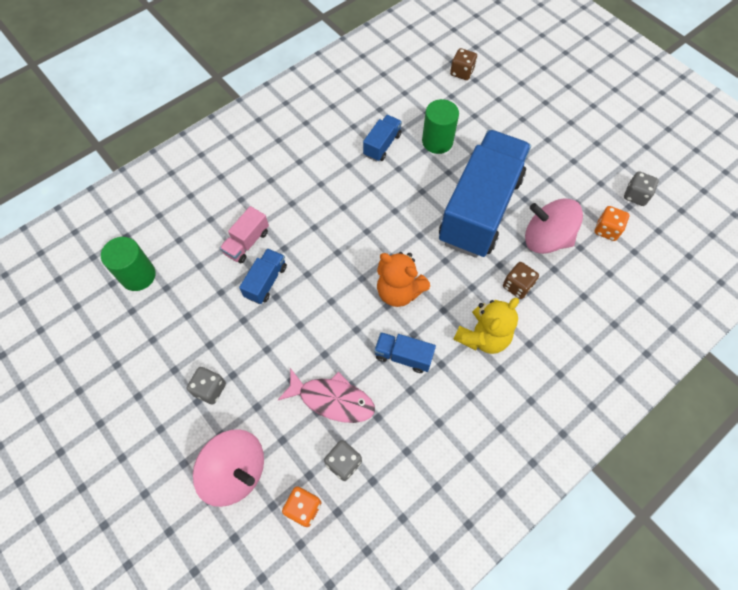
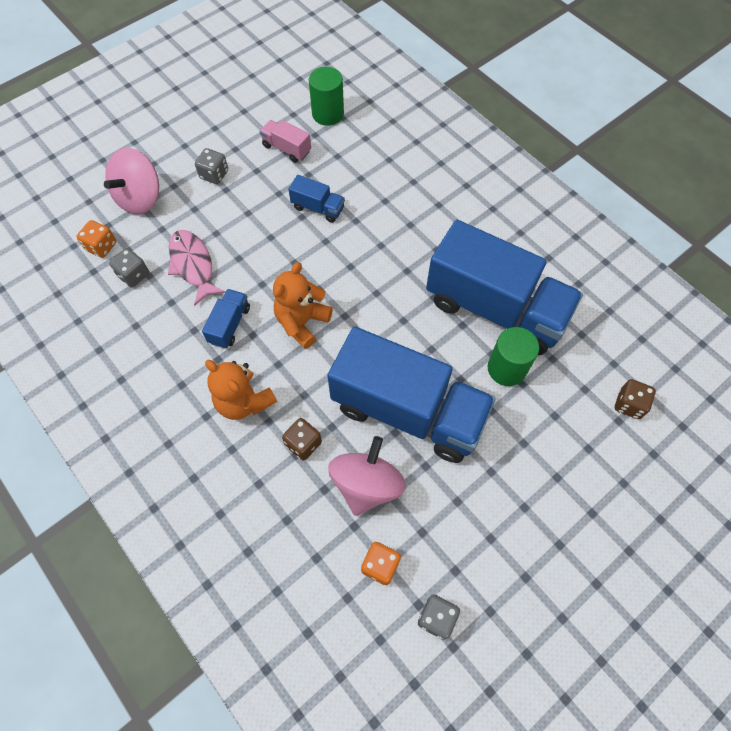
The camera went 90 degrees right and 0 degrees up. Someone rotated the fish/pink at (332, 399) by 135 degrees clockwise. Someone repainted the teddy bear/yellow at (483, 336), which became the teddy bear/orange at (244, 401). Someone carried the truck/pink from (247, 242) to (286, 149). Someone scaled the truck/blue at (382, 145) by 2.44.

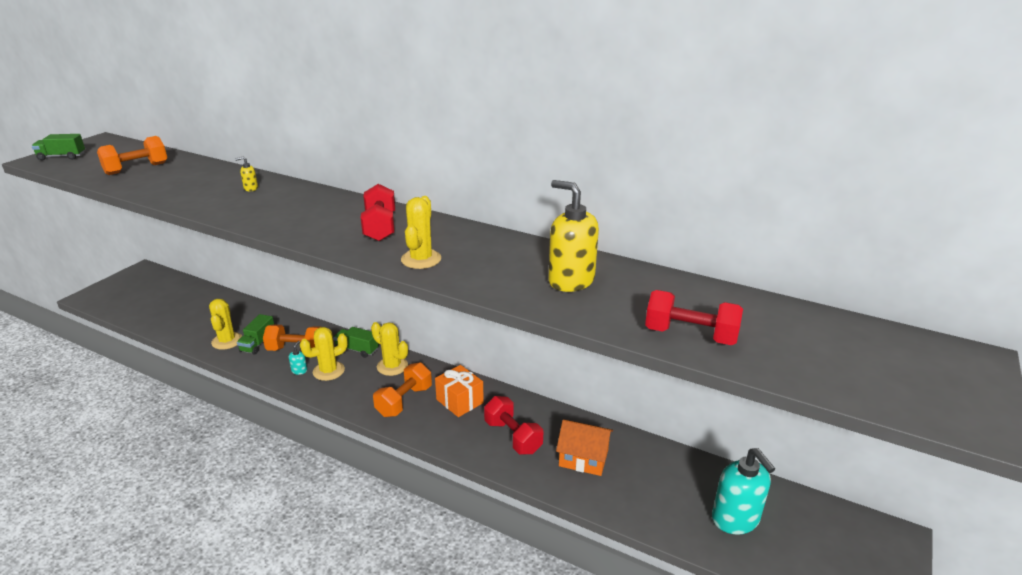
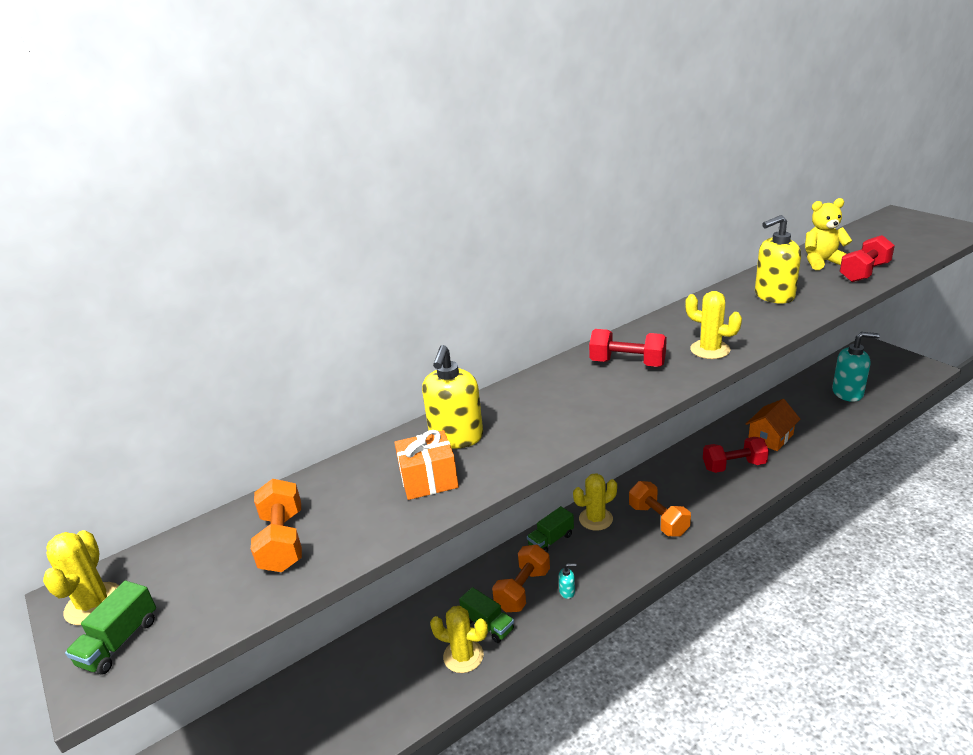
The camera went 60 degrees left and 0 degrees up. Someone carried the cactus/yellow from (328, 371) to (94, 604). Someone carried the gift/orange from (459, 401) to (428, 480). Someone scaled the soap dispenser/yellow at (251, 188) by 2.39. Someone rotated the soap dispenser/turquoise at (299, 370) by 135 degrees clockwise. Someone put down the teddy bear/yellow at (822, 262).

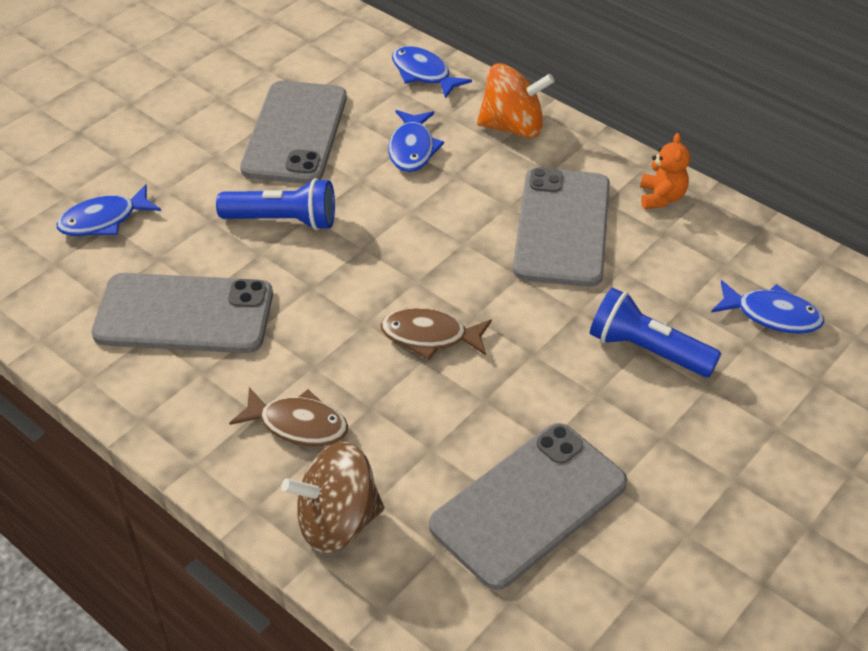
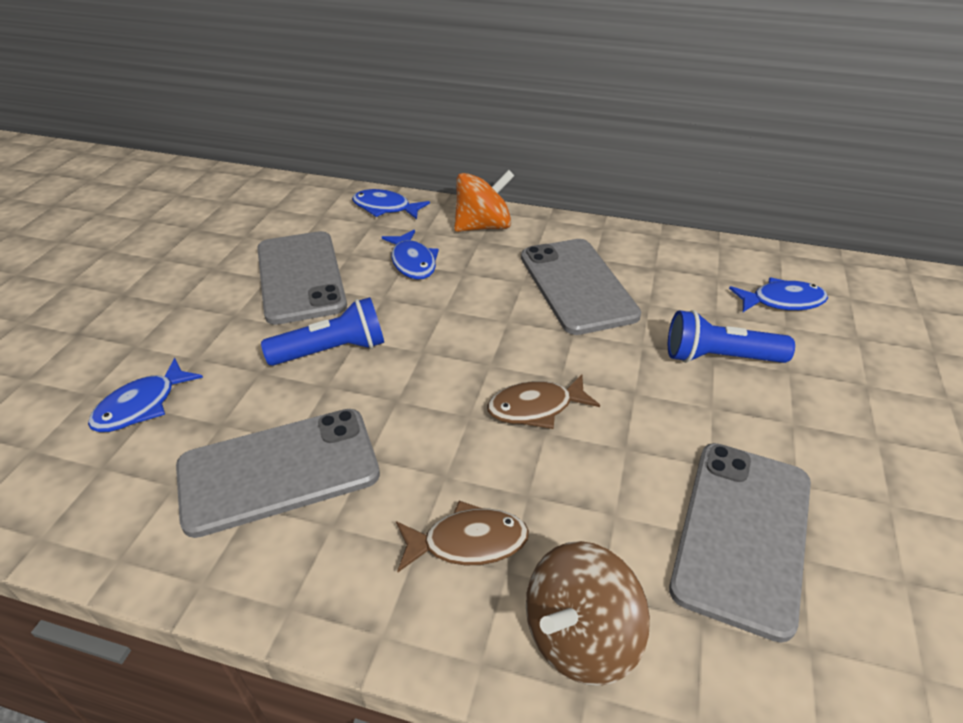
The camera went 25 degrees left and 5 degrees down. Someone took away the teddy bear/orange at (661, 197).

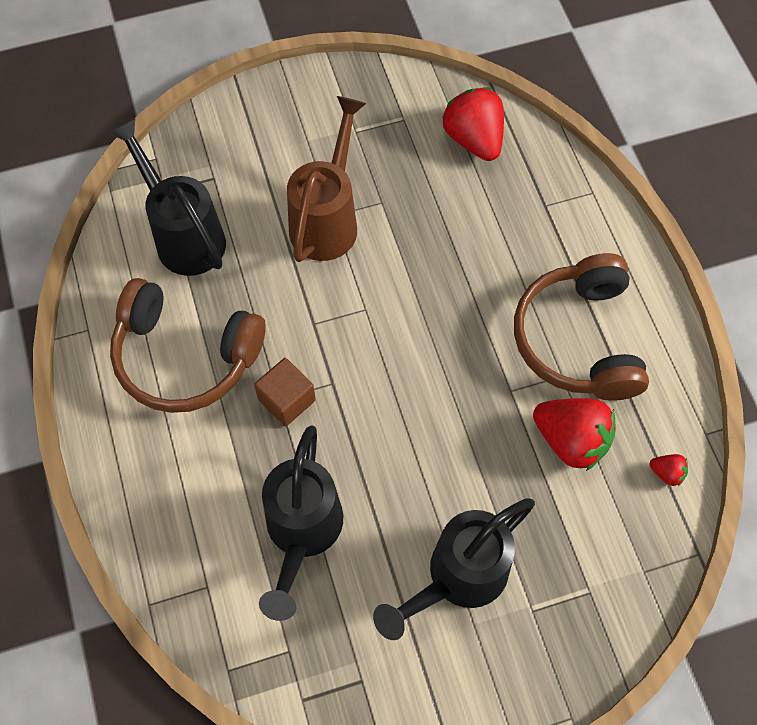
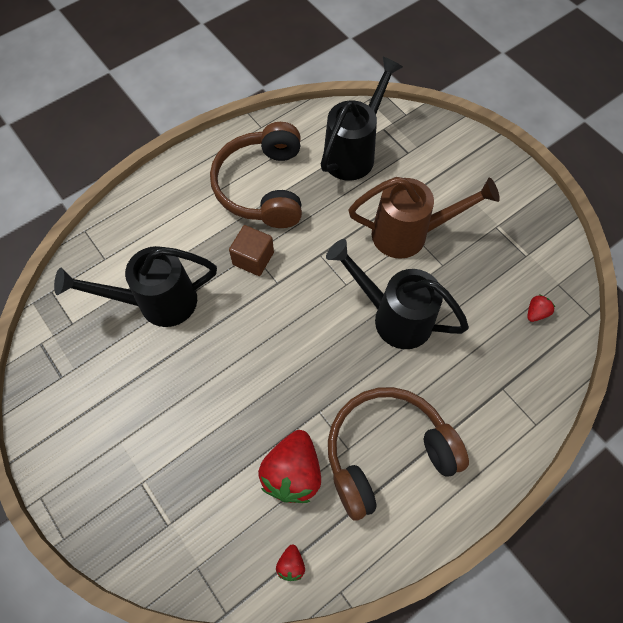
The camera went 70 degrees right and 0 degrees up. Someone carried the watering can/black from (457, 578) to (393, 316). Someone scaled the strawberry/red at (474, 139) by 0.45.

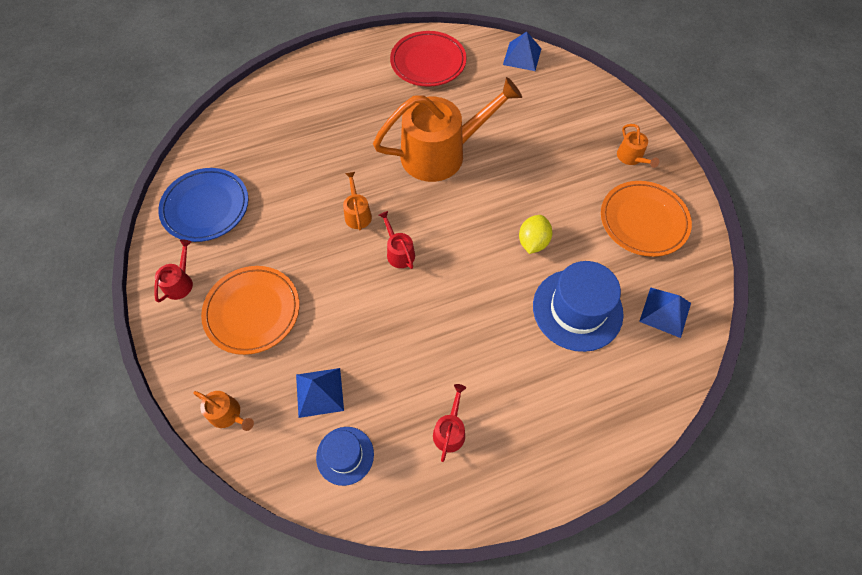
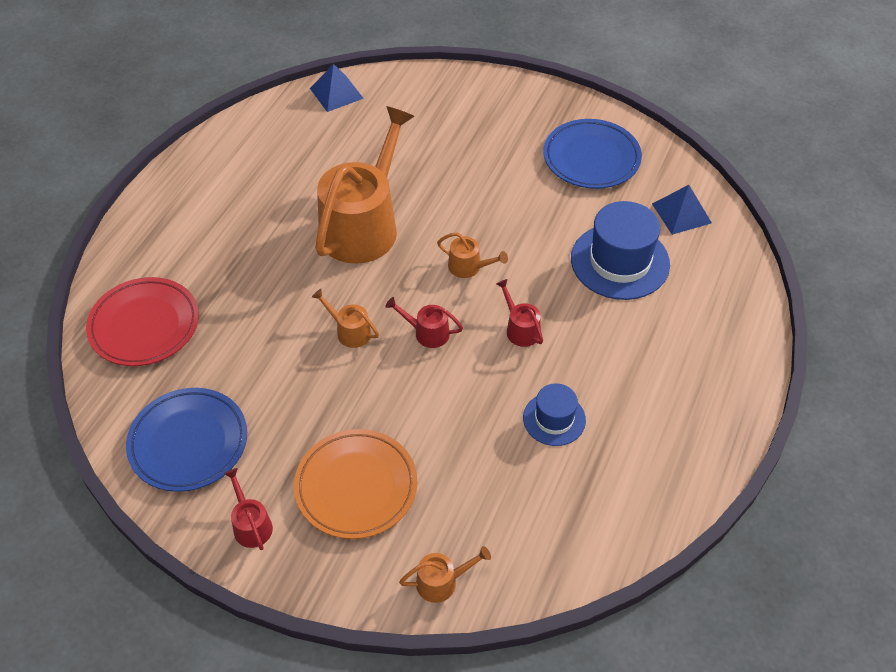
The camera went 45 degrees left and 10 degrees down. Someone carried the plate/red from (428, 62) to (144, 325). Someone carried the watering can/orange from (631, 157) to (468, 267). Someone carried the watering can/red from (450, 430) to (520, 329). Someone carried the hat/blue from (345, 455) to (554, 419). Someone repainted the plate/orange at (643, 221), which became the plate/blue at (591, 158). Someone took away the pyramid/blue at (319, 392). Someone took away the lemon/yellow at (532, 242).

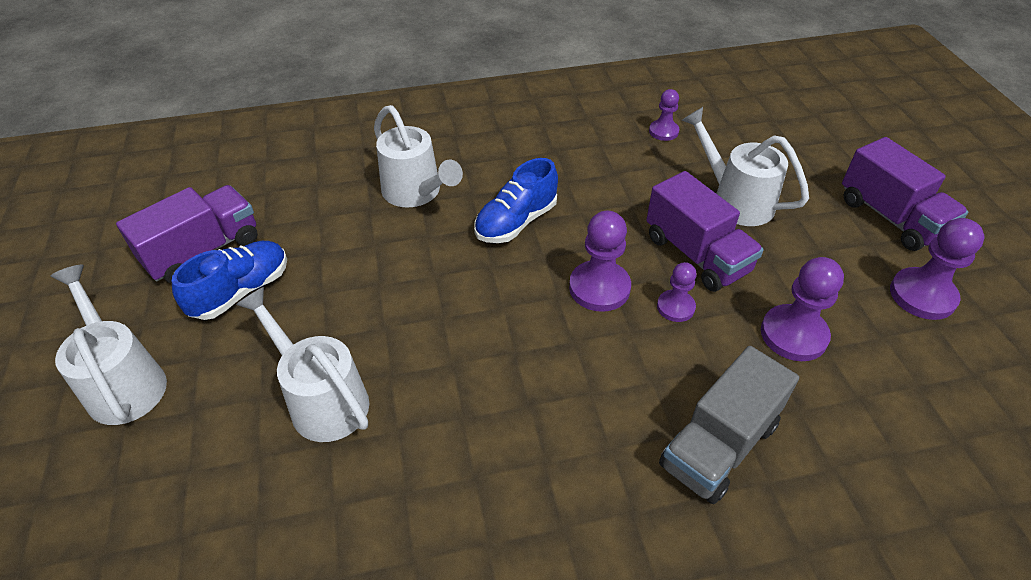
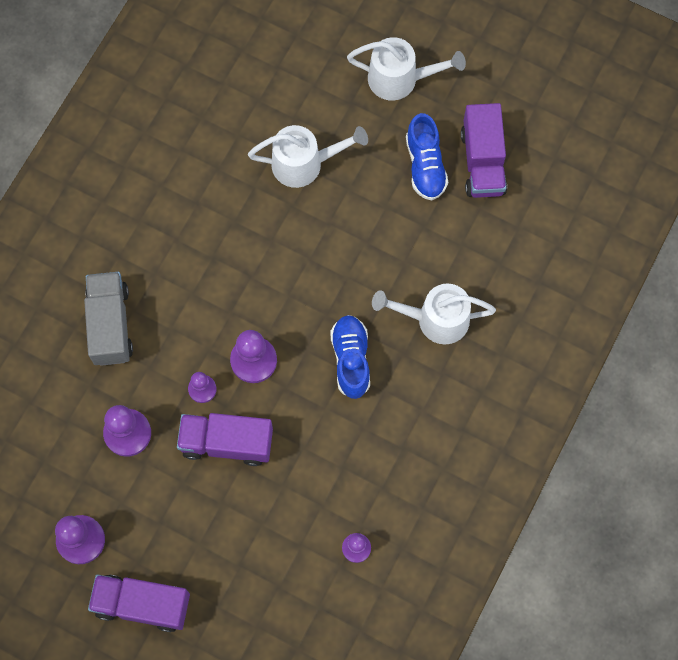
The camera went 130 degrees right and 25 degrees up. Someone took away the watering can/white at (734, 200).

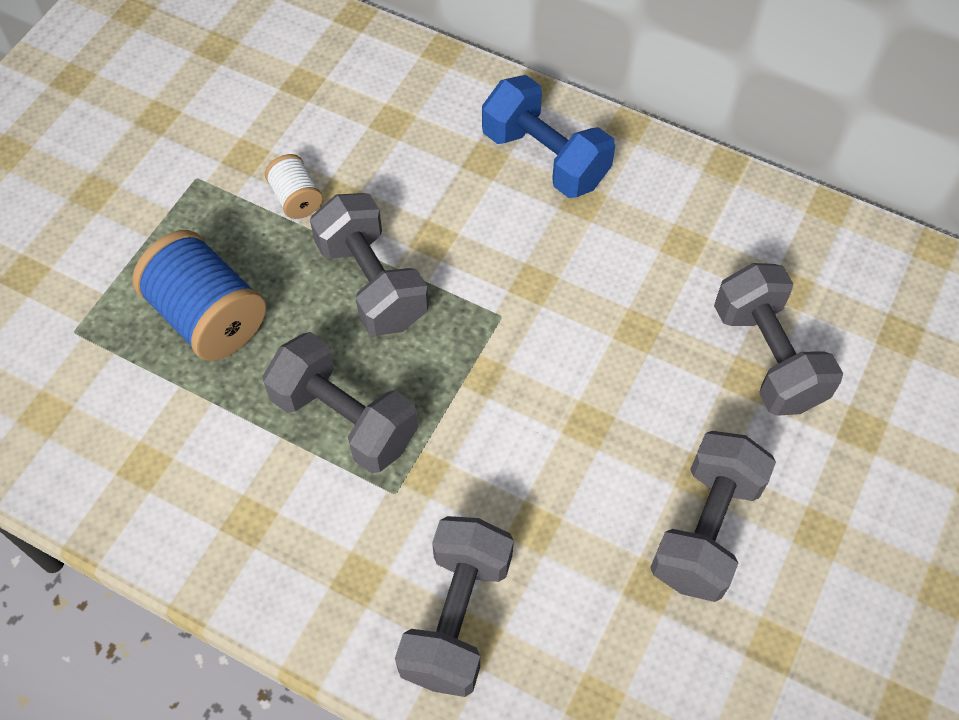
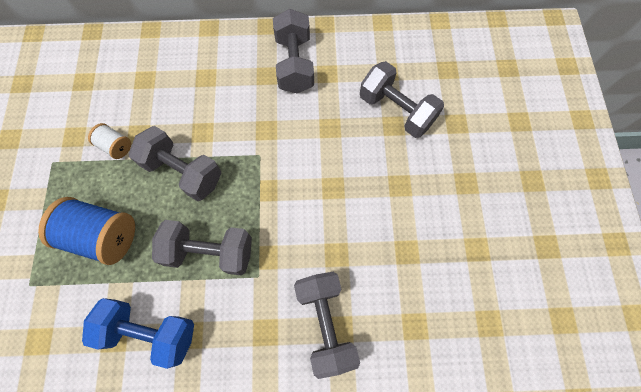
The camera went 30 degrees left and 10 degrees up. Someone carried the dumbbell/blue from (545, 158) to (150, 331). Someone carried the dumbbell/grey from (705, 529) to (294, 64).

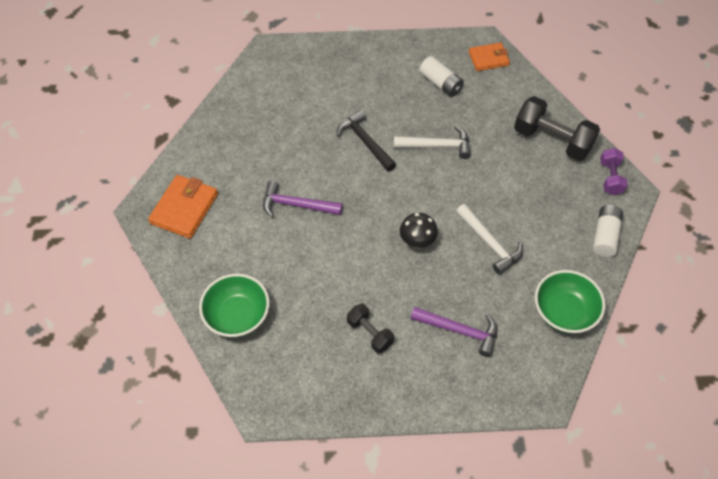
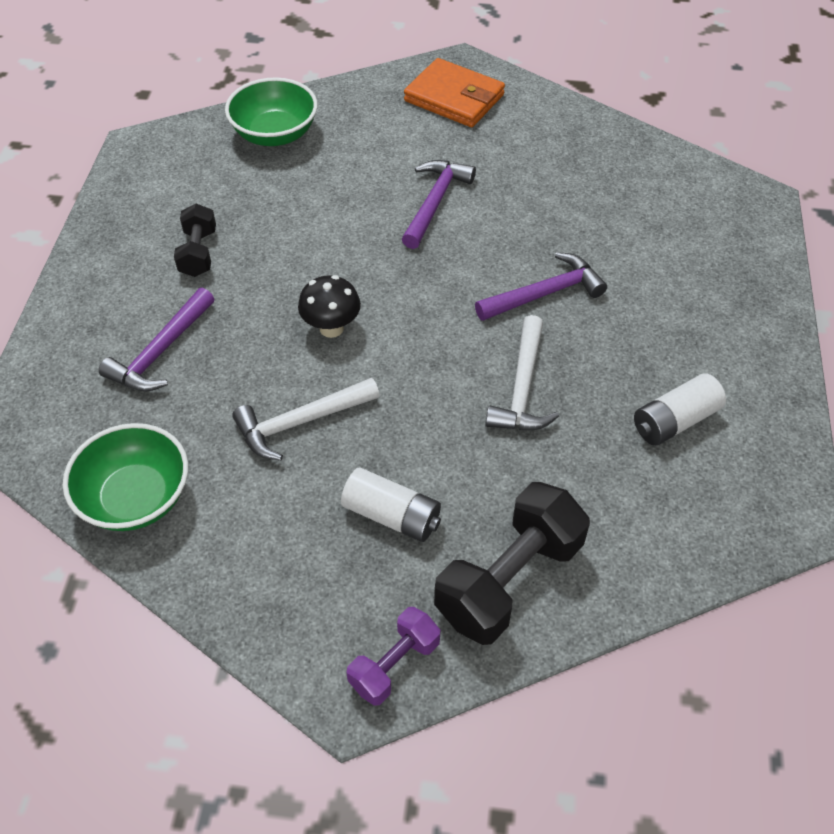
The camera went 100 degrees right and 5 degrees down. Someone rotated the dumbbell/black at (370, 333) by 60 degrees counterclockwise. Someone carried the battery/white from (605, 236) to (392, 515). Someone rotated the dumbbell/purple at (610, 178) by 60 degrees counterclockwise. Someone repainted the hammer/black at (365, 142), which became the hammer/purple at (544, 294). Someone took away the wallet/orange at (488, 59).

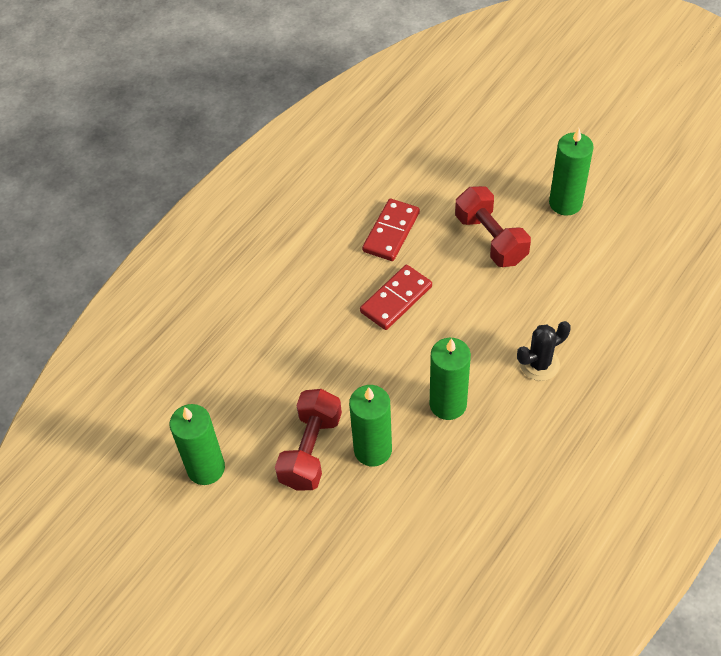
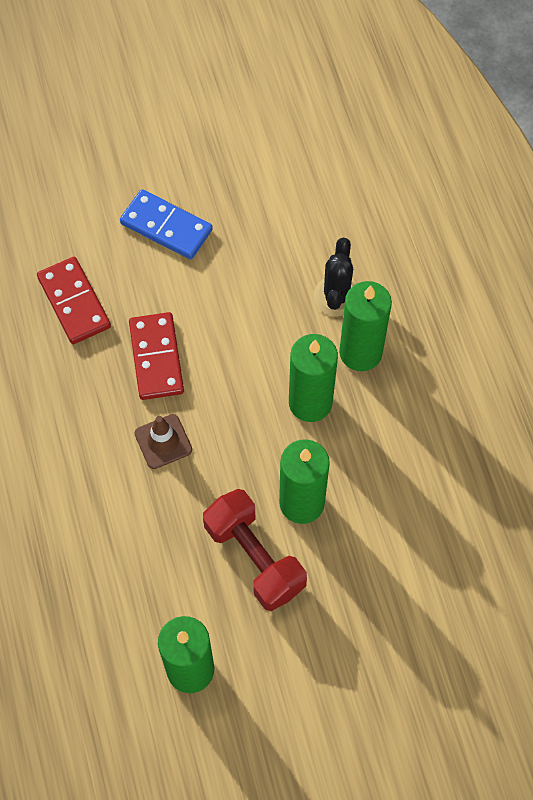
The camera went 55 degrees left and 10 degrees up. Someone swapped the dumbbell/red at (490, 239) for the domino/blue at (166, 226). Someone put down the traffic cone/brown at (163, 441). Someone carried the candle/green from (565, 203) to (360, 352).

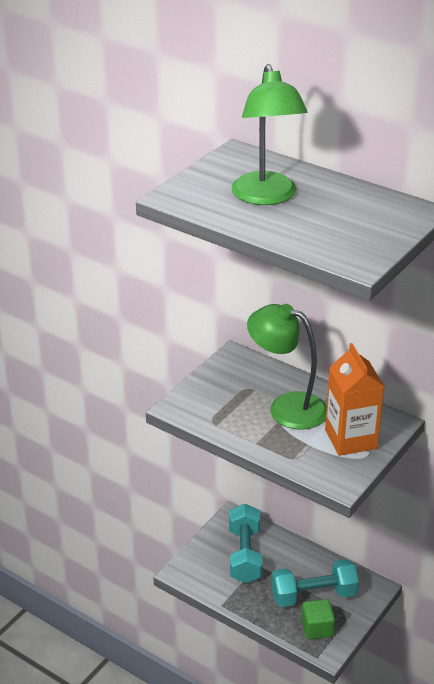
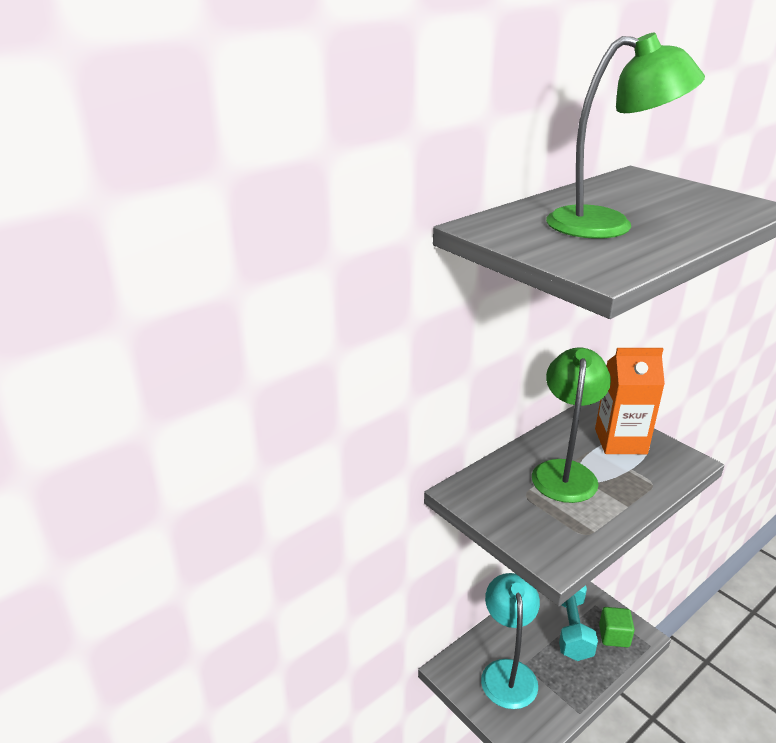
The camera went 75 degrees left and 5 degrees down. Someone swapped the dumbbell/turquoise at (245, 555) for the lamp/turquoise at (507, 672). Someone rotated the lamp/green at (287, 407) by 150 degrees clockwise.

